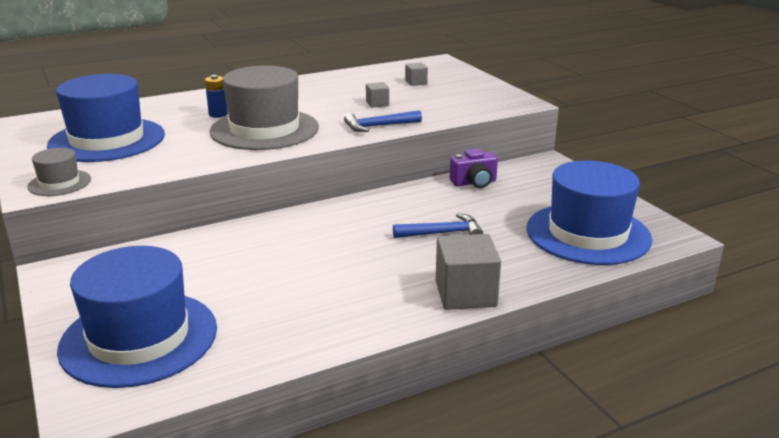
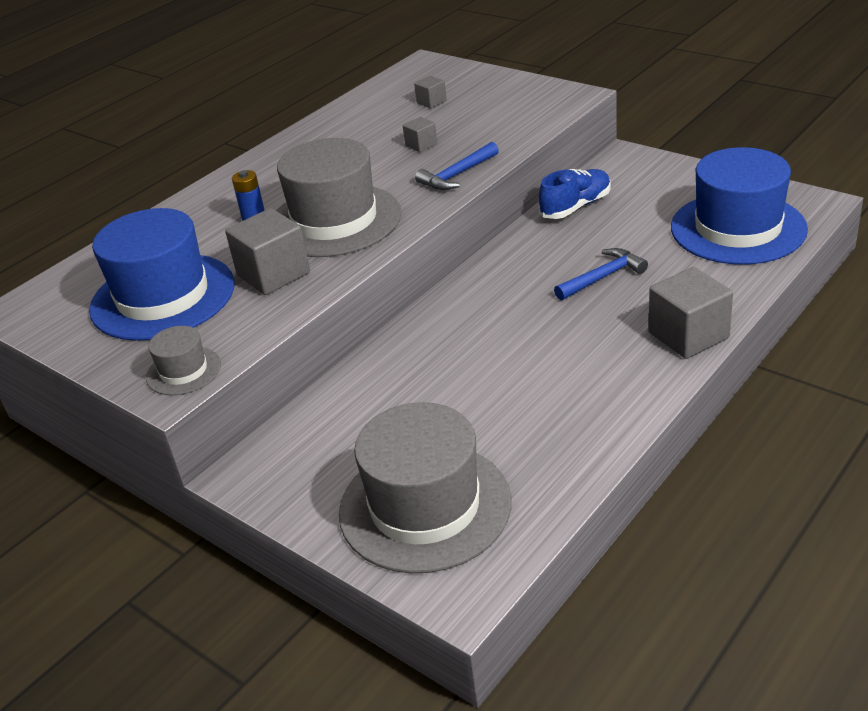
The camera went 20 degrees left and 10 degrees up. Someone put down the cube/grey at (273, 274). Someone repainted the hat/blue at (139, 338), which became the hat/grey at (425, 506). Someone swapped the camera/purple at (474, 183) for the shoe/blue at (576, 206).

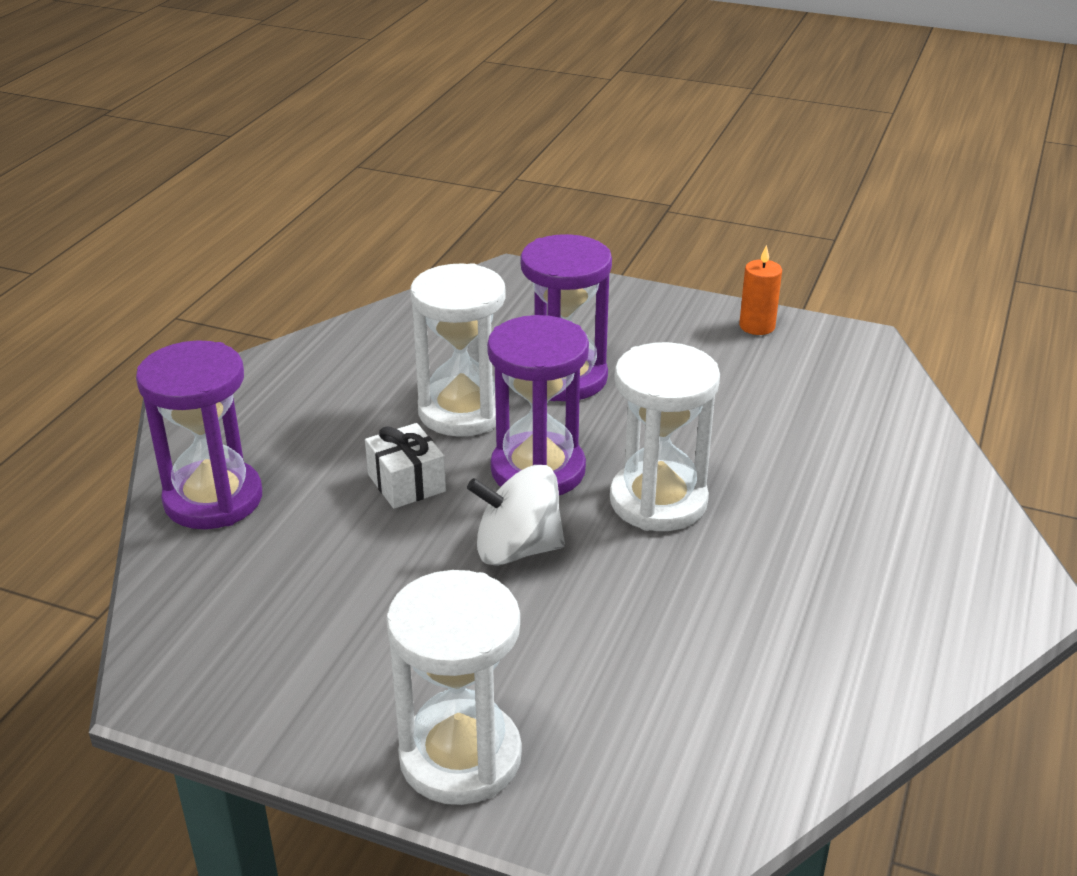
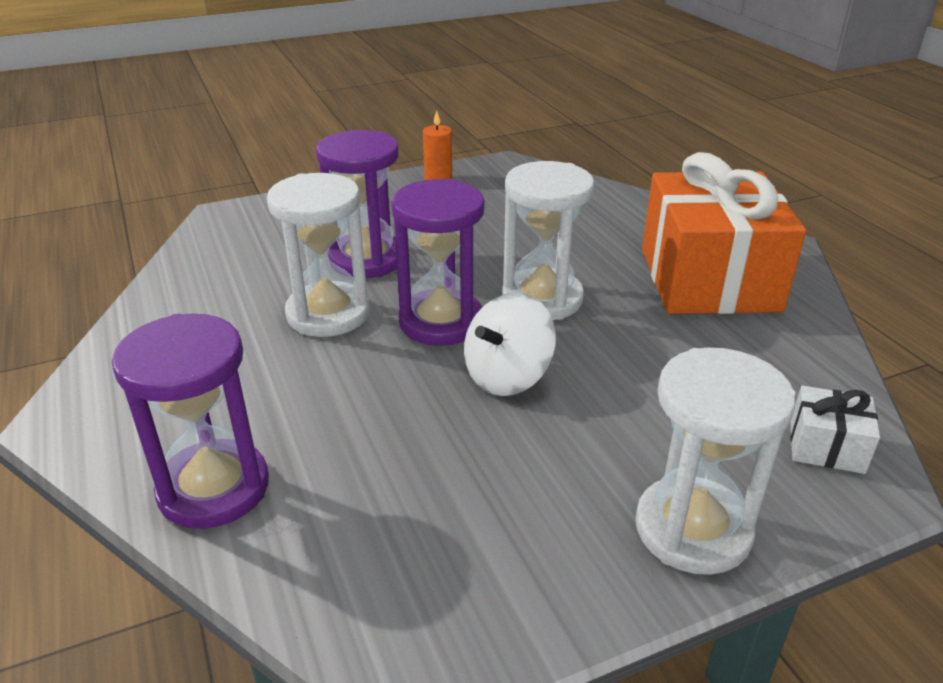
The camera went 45 degrees left and 0 degrees up. Someone put down the gift/orange at (708, 279). Someone carried the gift/white from (406, 483) to (826, 446).

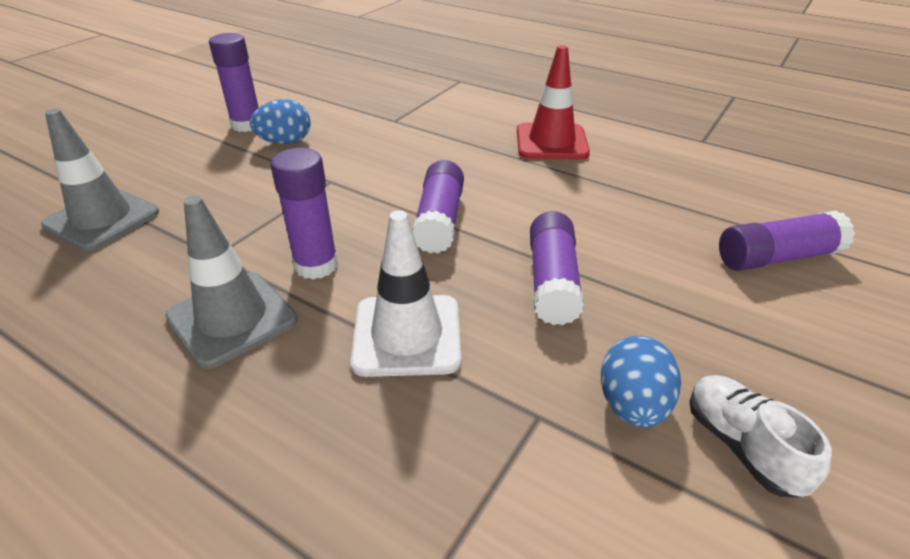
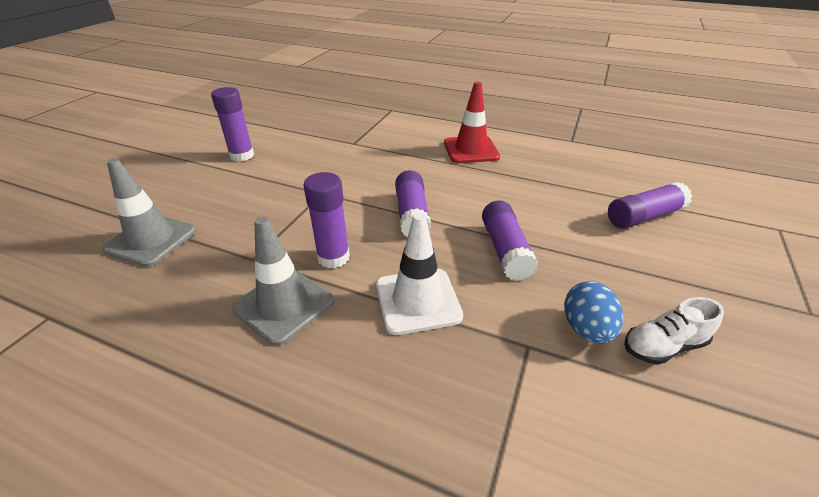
The camera went 10 degrees left and 0 degrees up. Someone rotated the shoe/white at (741, 446) by 75 degrees counterclockwise. Someone took away the egg/blue at (285, 142).

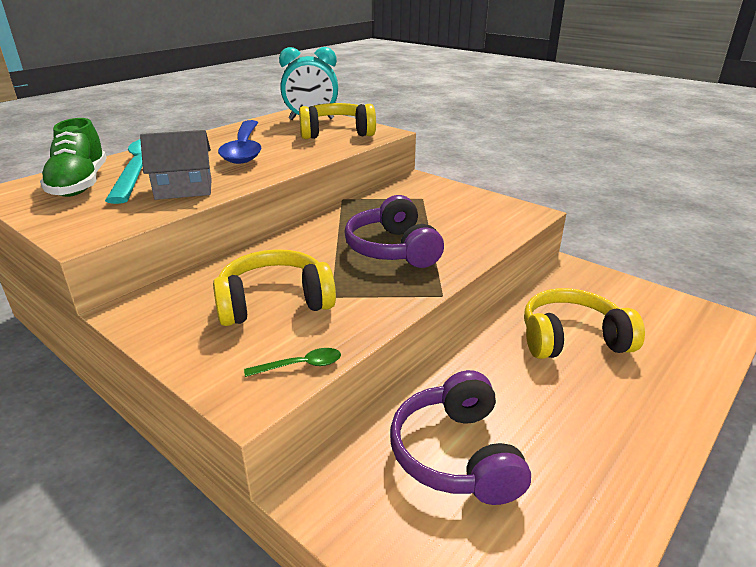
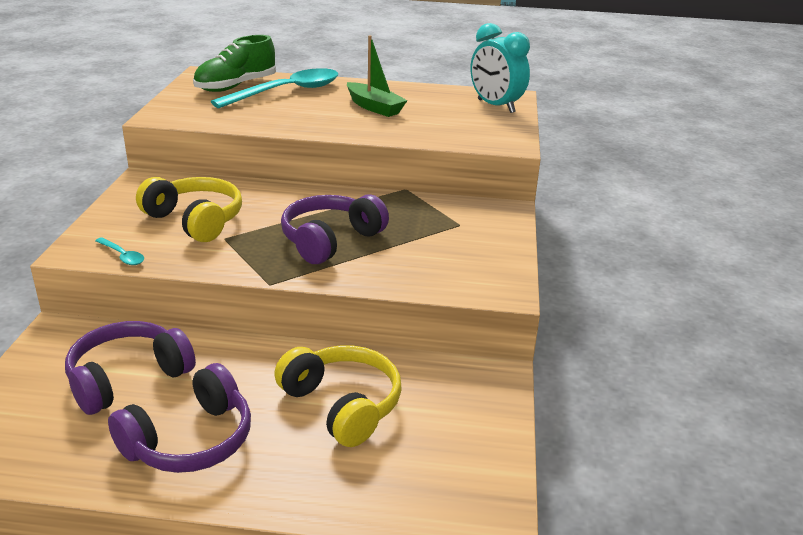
The camera went 55 degrees right and 0 degrees up. Someone repainted the spoon/green at (301, 365), which became the spoon/turquoise at (122, 256). Someone put down the headphones/purple at (190, 440). Someone swapped the spoon/blue at (244, 149) for the boat/green at (374, 107). Someone took away the house/grey at (184, 189). Someone took away the headphones/yellow at (336, 133).

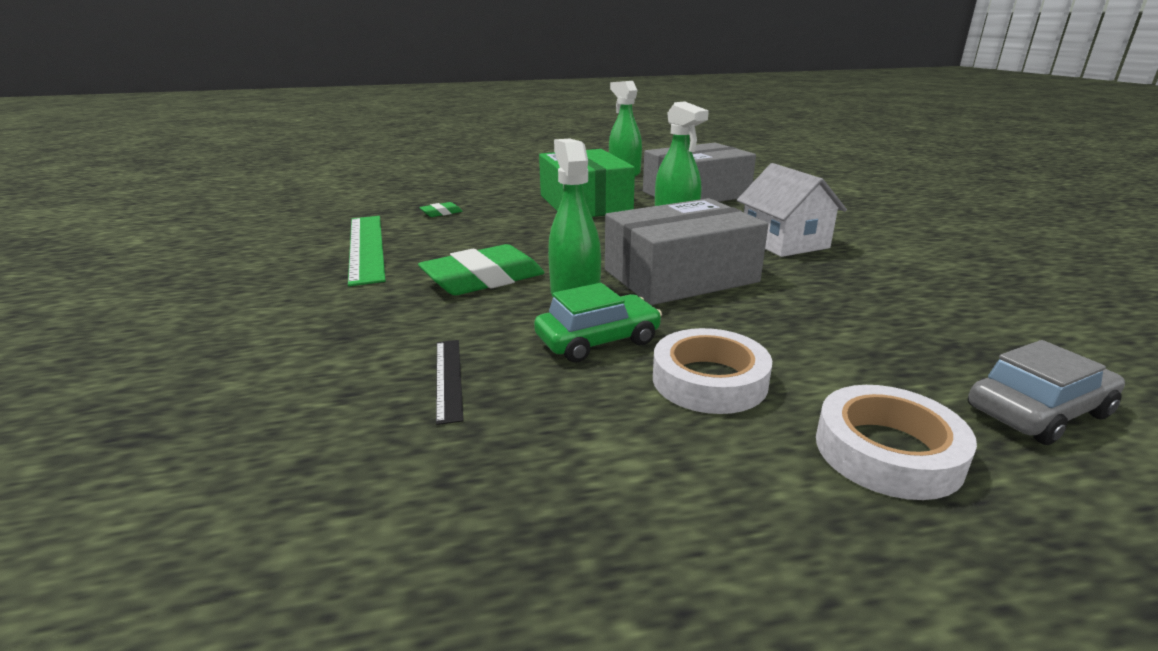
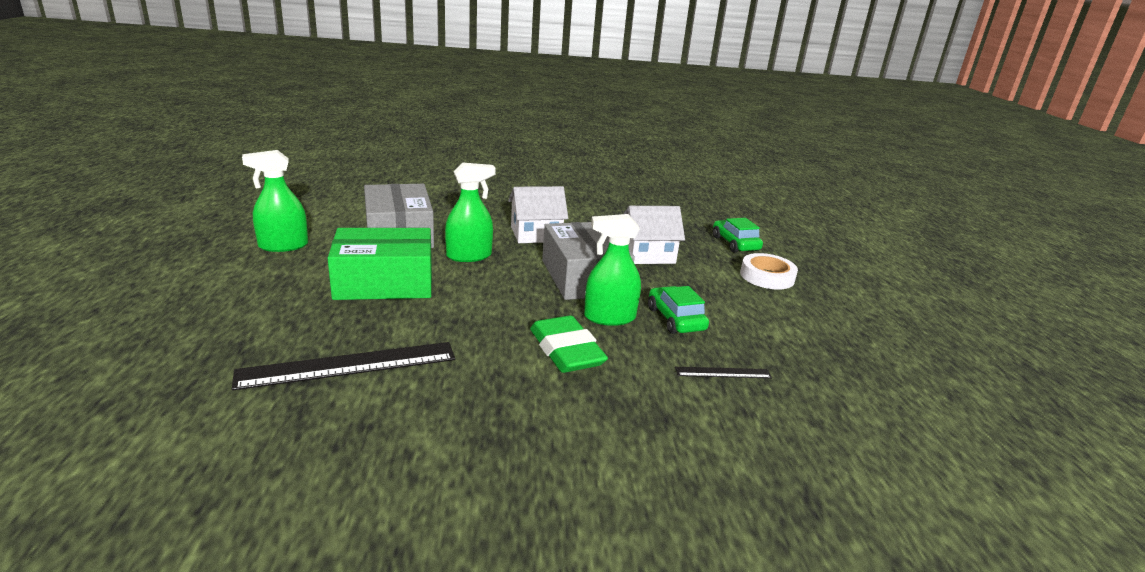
The camera went 85 degrees left and 0 degrees up. Someone swapped the eraser/green at (441, 213) for the ruler/black at (348, 365). Someone put down the house/white at (647, 254). Someone repainted the car/grey at (1037, 411), which became the car/green at (735, 244). Someone took away the ruler/green at (366, 247). Someone took away the tape/white at (709, 380).

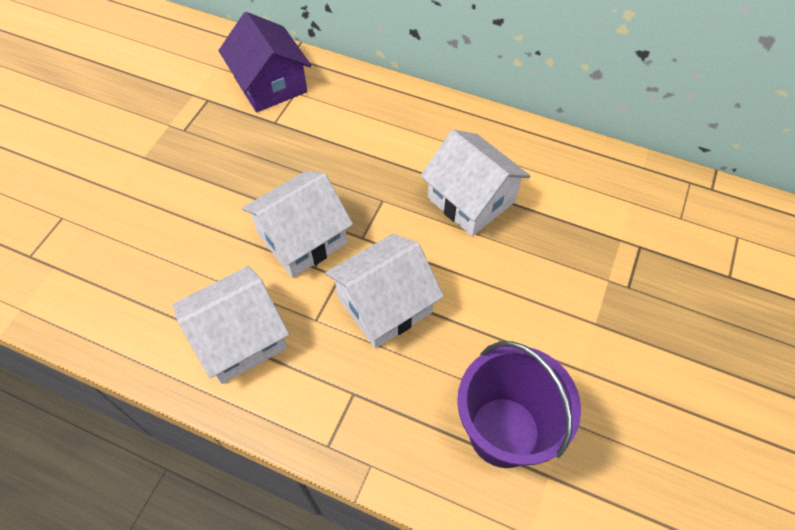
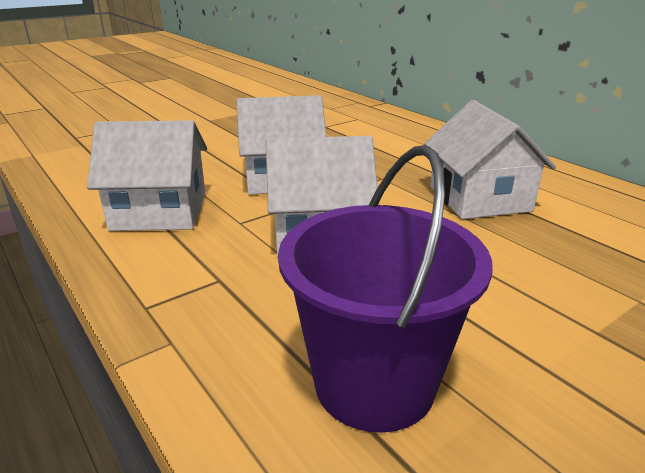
The camera went 30 degrees right and 30 degrees down. Someone took away the house/purple at (270, 84).

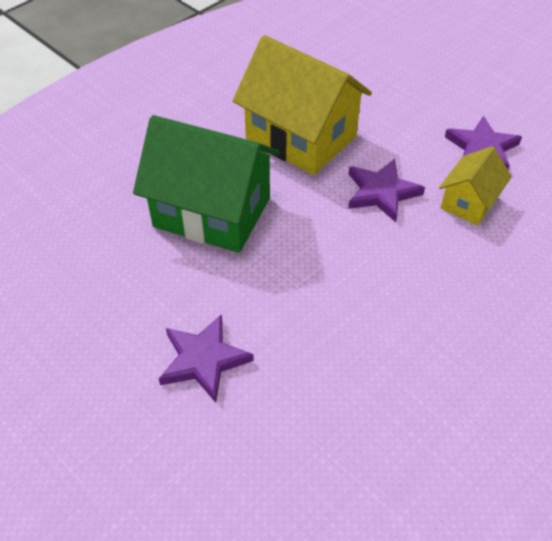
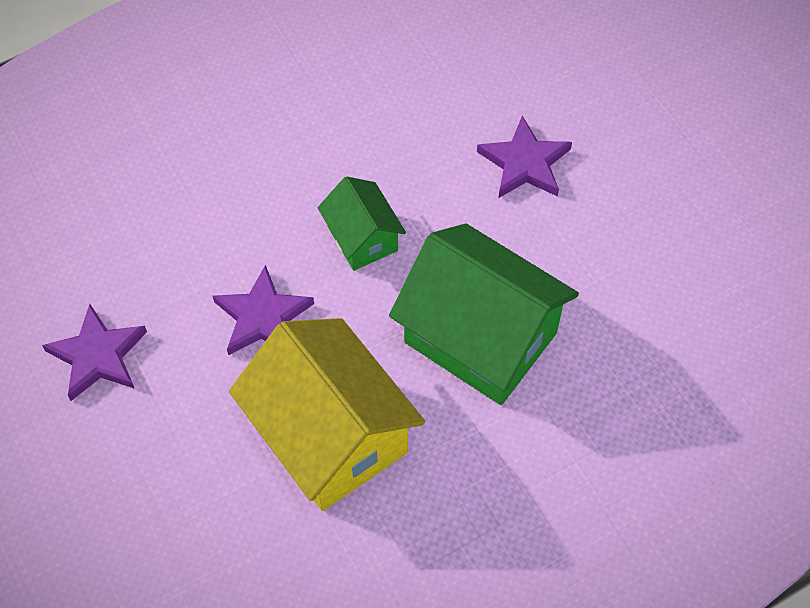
The camera went 165 degrees left and 10 degrees up. Someone put down the house/green at (362, 238). Someone took away the house/yellow at (469, 202).

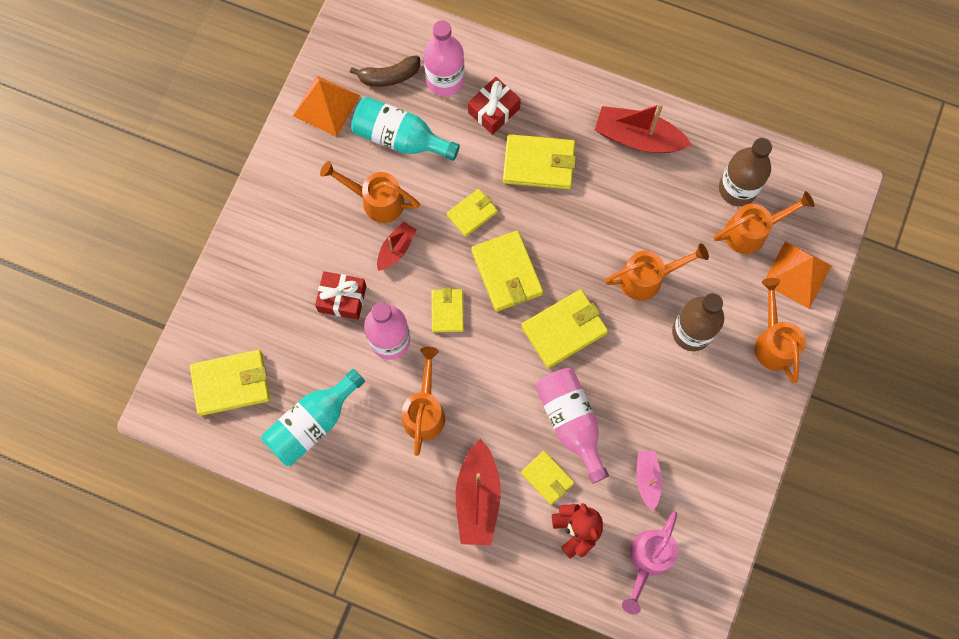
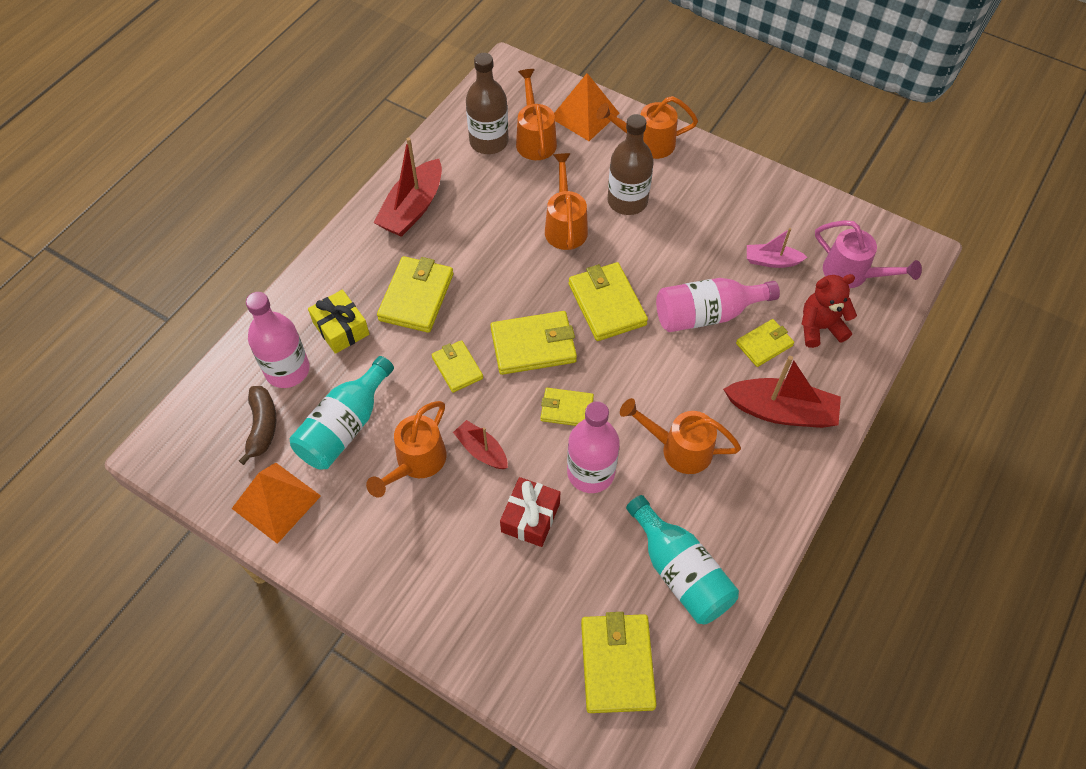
The camera went 80 degrees left and 15 degrees down. Someone repainted the gift/red at (493, 110), which became the gift/yellow at (341, 328).

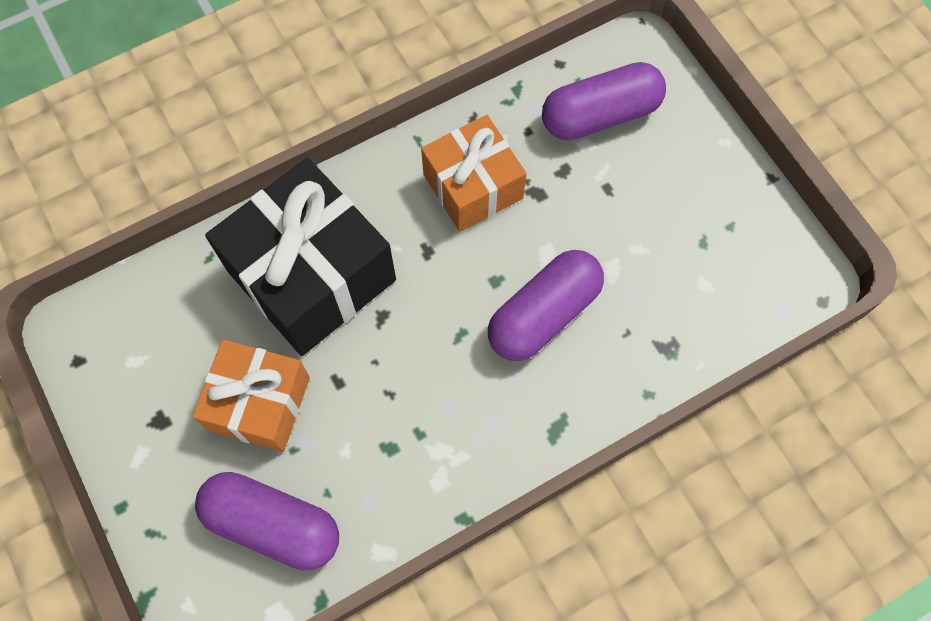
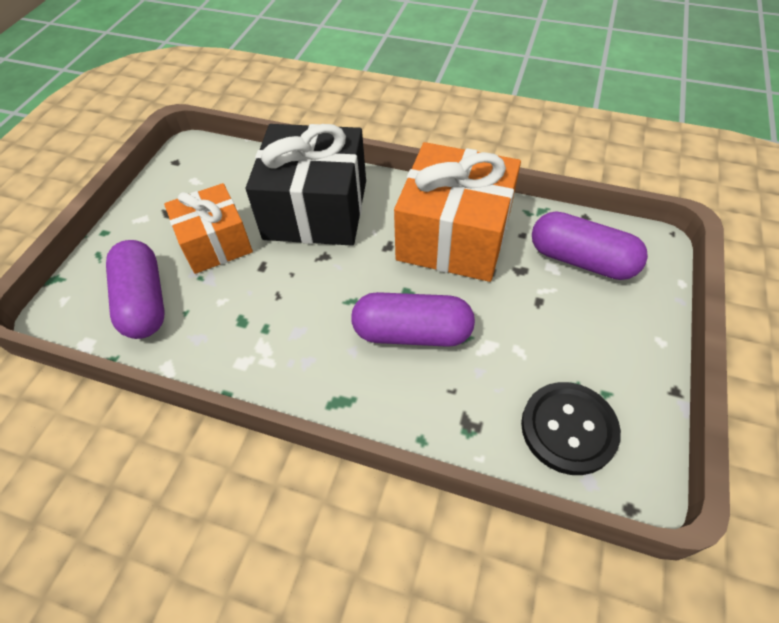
The camera went 50 degrees right and 15 degrees down. Someone scaled the gift/orange at (473, 186) by 1.59. Someone put down the button/black at (568, 429).

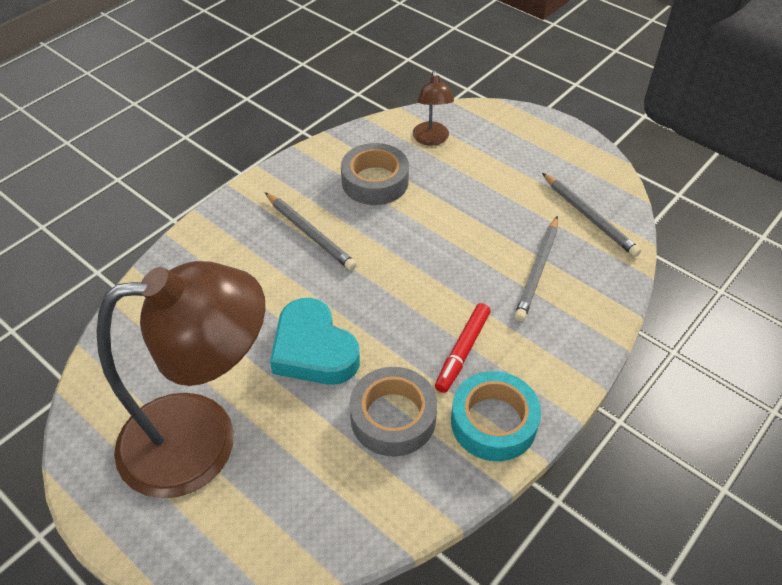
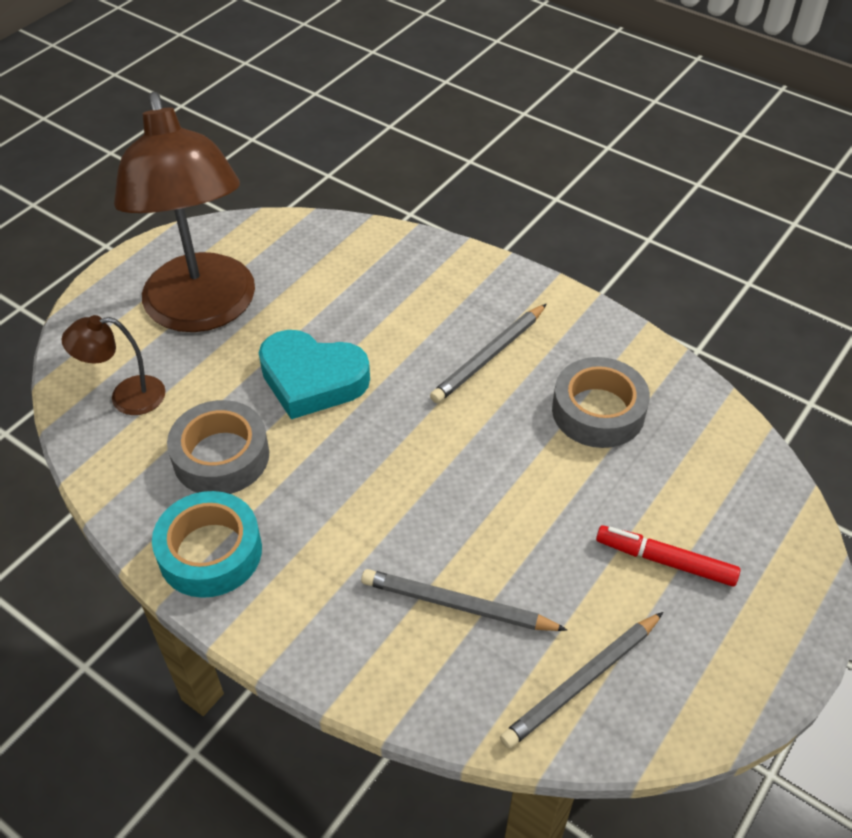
The camera went 85 degrees right and 0 degrees up. Someone carried the lamp/brown from (431, 139) to (126, 397). Someone rotated the heart/turquoise at (313, 350) by 120 degrees counterclockwise. Someone carried the marker/red from (462, 351) to (665, 561).

